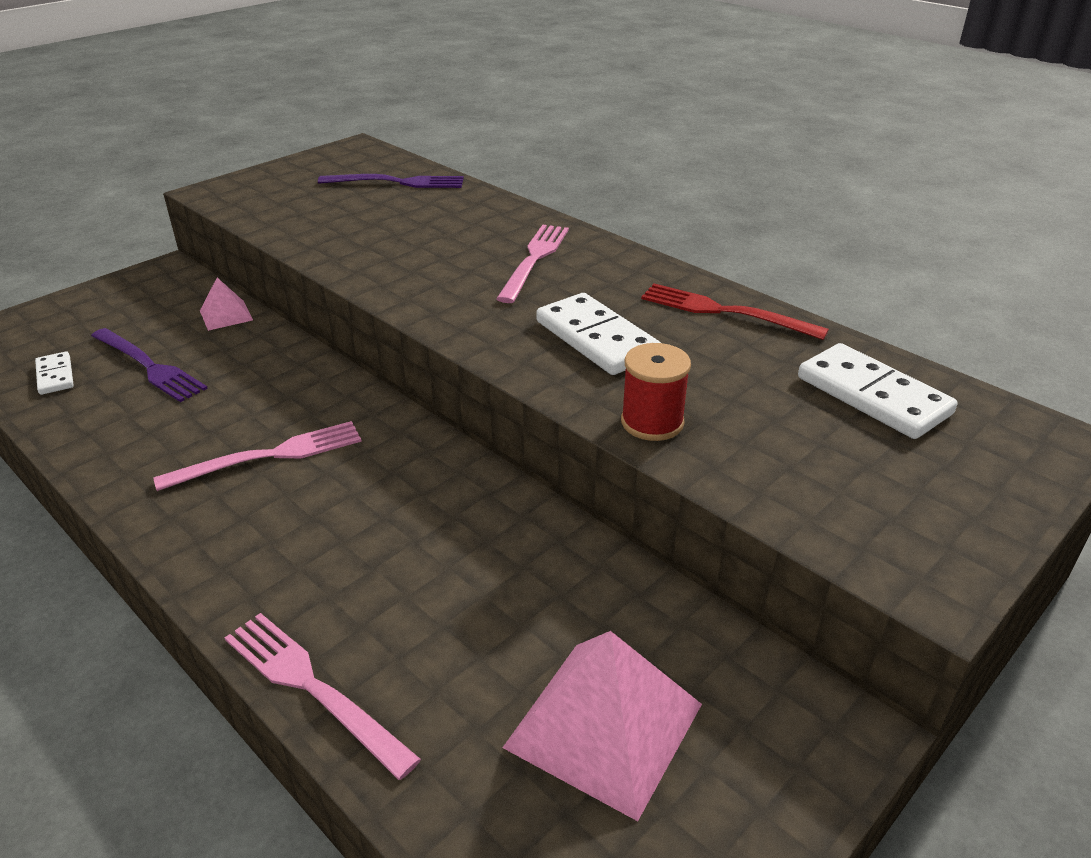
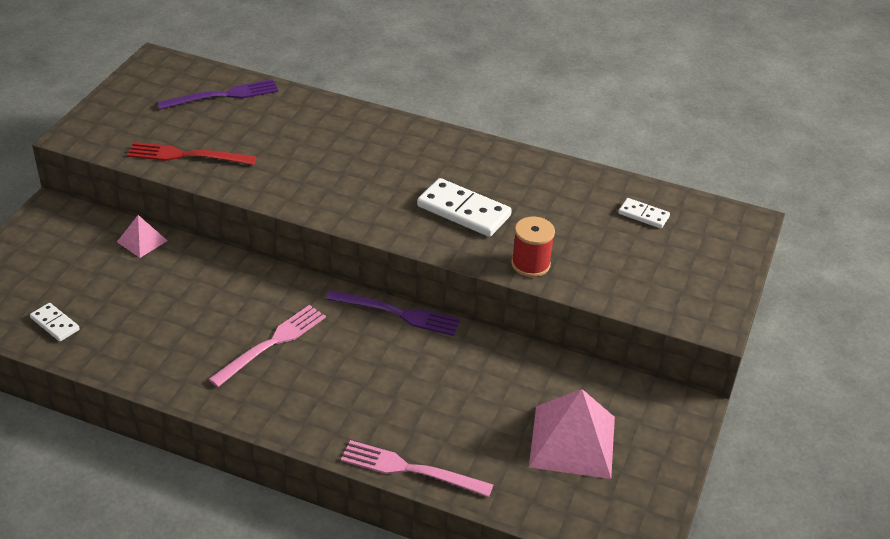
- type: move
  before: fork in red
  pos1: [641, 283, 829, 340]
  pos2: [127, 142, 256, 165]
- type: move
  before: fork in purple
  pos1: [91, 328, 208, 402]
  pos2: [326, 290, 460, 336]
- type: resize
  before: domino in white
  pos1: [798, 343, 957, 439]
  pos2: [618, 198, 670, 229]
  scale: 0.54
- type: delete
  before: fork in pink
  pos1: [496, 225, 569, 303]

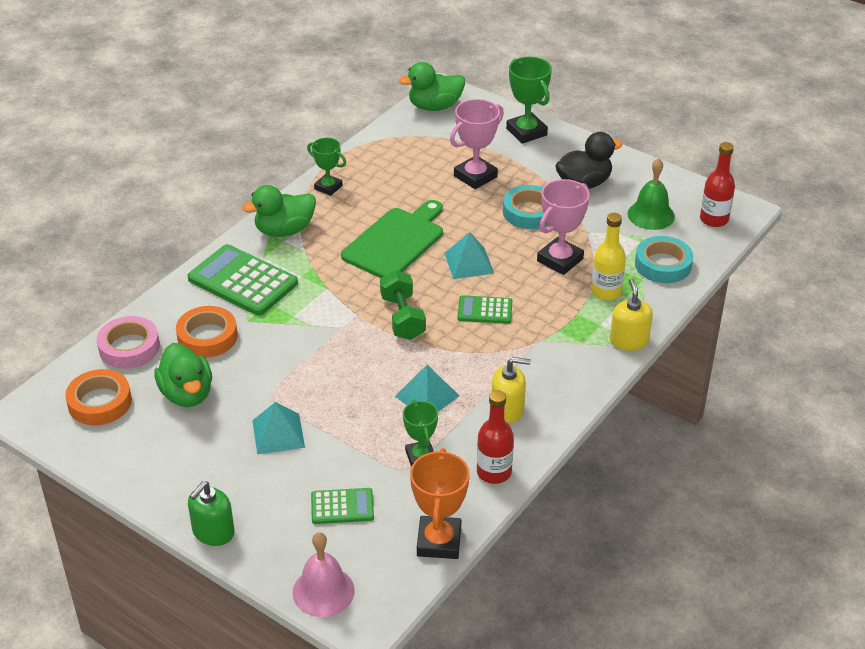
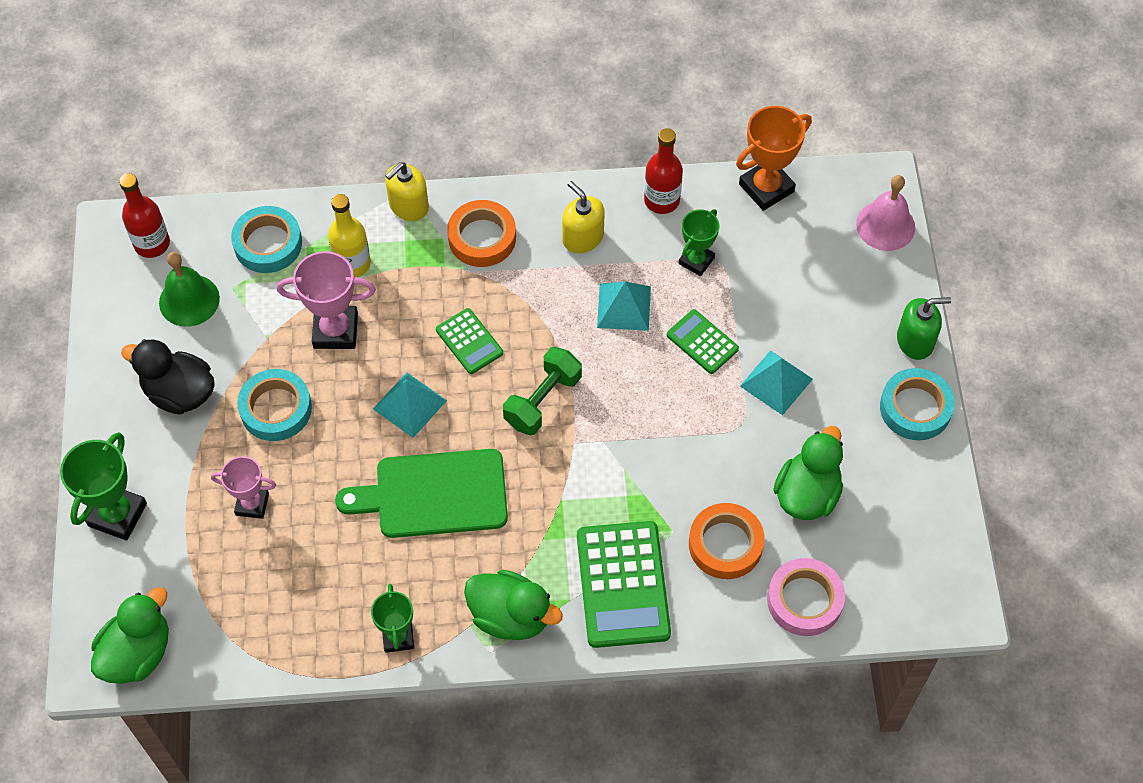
- type: rotate
  before: duck in green
  pos1: [399, 62, 465, 111]
  pos2: [91, 587, 169, 684]
  turn: -90
- type: resize
  before: trophy in pink
  pos1: [450, 99, 504, 189]
  pos2: [211, 456, 276, 519]
  scale: 0.65
- type: move
  before: tape in orange
  pos1: [65, 369, 132, 425]
  pos2: [447, 200, 516, 267]
- type: move
  before: calculator in green
  pos1: [311, 488, 374, 524]
  pos2: [667, 309, 739, 374]
- type: insert
  after: tape in turquoise
  pos2: [880, 368, 955, 440]

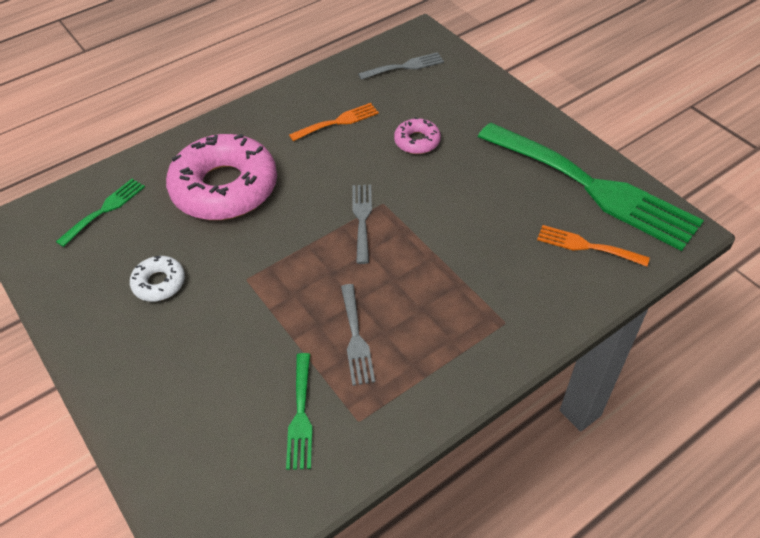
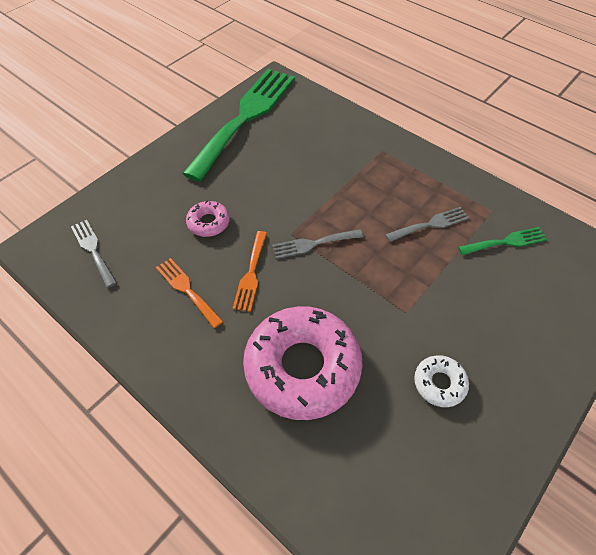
- type: move
  before: fork in orange
  pos1: [537, 225, 650, 266]
  pos2: [233, 231, 267, 312]
- type: delete
  before: fork in green
  pos1: [56, 179, 145, 247]

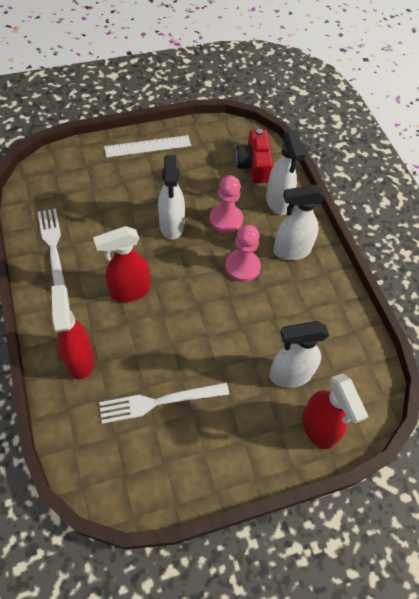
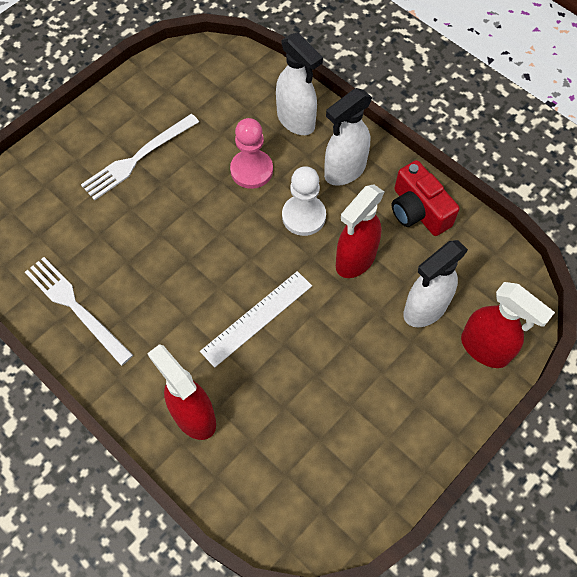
- type: move
  before: fork in white
  pos1: [99, 382, 229, 424]
  pos2: [81, 114, 199, 200]
- type: move
  before: ruler in white
  pos1: [104, 135, 191, 158]
  pos2: [200, 271, 312, 368]
- type: recolor
  before: pawn in pink
  after: pawn in white
  pos1: [225, 225, 261, 282]
  pos2: [282, 166, 326, 236]
- type: move
  before: spray bottle in red
  pos1: [93, 226, 150, 302]
  pos2: [336, 184, 384, 278]
- type: move
  before: camera in red
  pos1: [236, 129, 273, 183]
  pos2: [392, 160, 460, 236]
- type: delete
  before: spray bottle in white
  pos1: [158, 155, 185, 240]

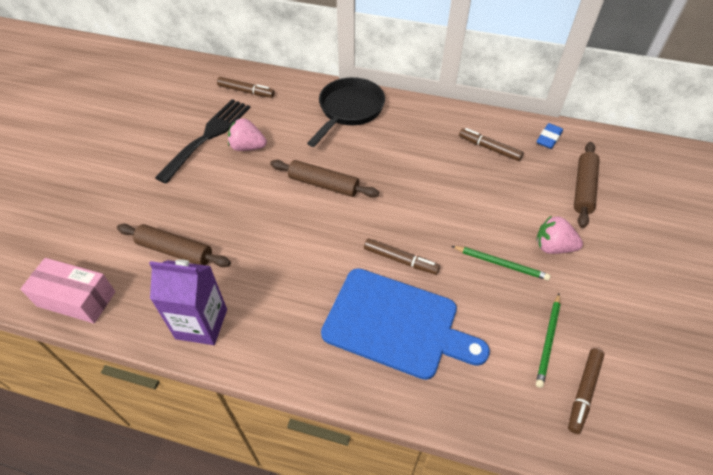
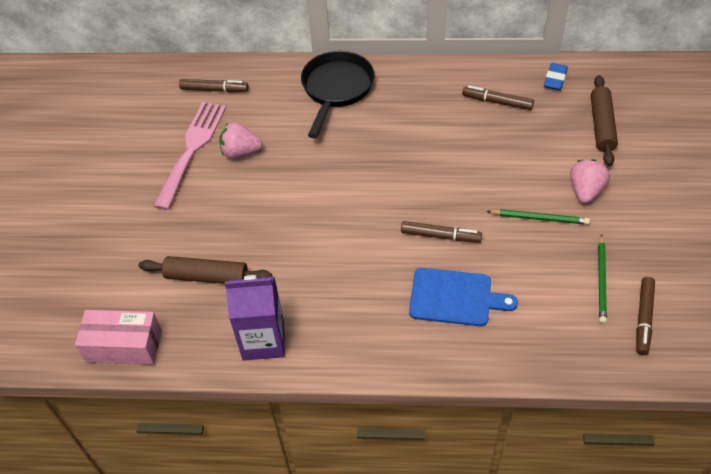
- type: recolor
  before: fork in black
  after: fork in pink
  pos1: [155, 99, 250, 184]
  pos2: [153, 102, 226, 210]
- type: resize
  before: cutting board in blue
  pos1: [321, 268, 490, 380]
  pos2: [409, 268, 518, 326]
  scale: 0.66
- type: rotate
  before: strawberry in pink
  pos1: [536, 216, 583, 254]
  pos2: [570, 159, 610, 204]
  turn: 105
- type: delete
  before: rolling pin in brown
  pos1: [270, 160, 379, 198]

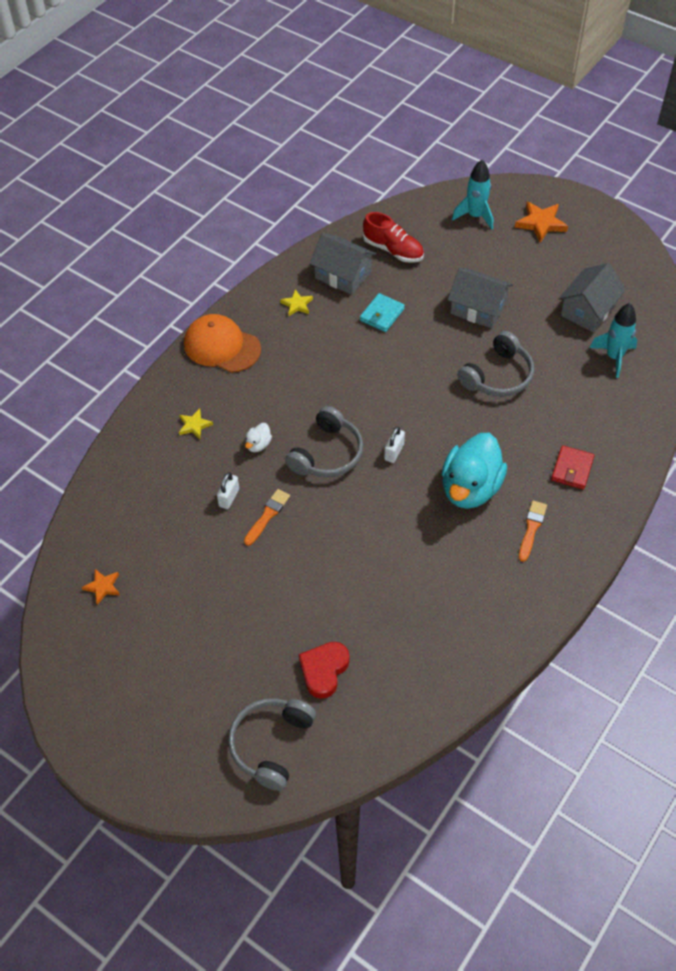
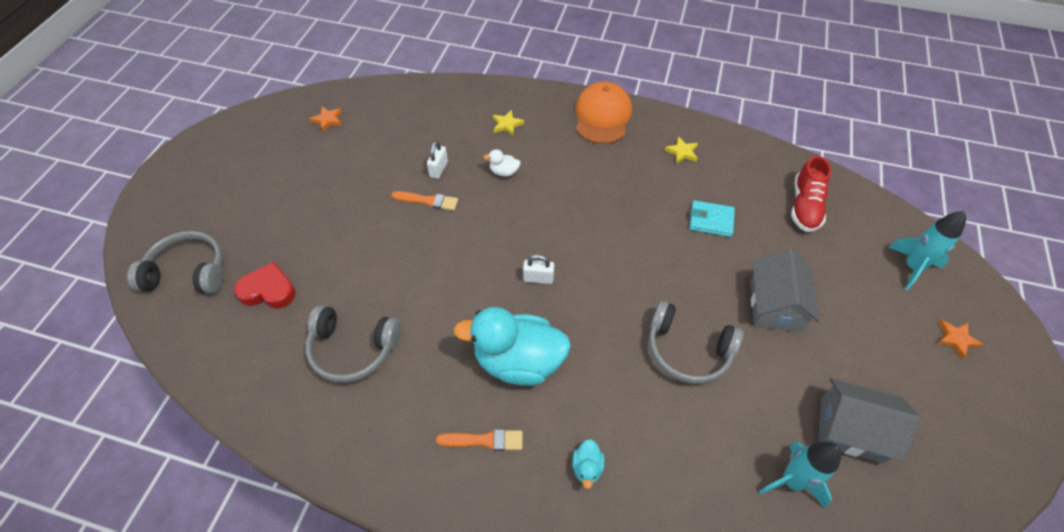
- type: move
  before: headphones in grey
  pos1: [285, 406, 363, 477]
  pos2: [305, 305, 401, 383]
- type: rotate
  before: padlock in white
  pos1: [217, 472, 239, 509]
  pos2: [427, 141, 448, 179]
  turn: -75
- type: replace
  before: wallet in red
  after: duck in turquoise
  pos1: [551, 445, 594, 490]
  pos2: [572, 439, 605, 489]
- type: resize
  before: star in orange
  pos1: [515, 202, 568, 243]
  pos2: [937, 320, 983, 359]
  scale: 0.6
- type: delete
  before: house in grey
  pos1: [310, 233, 376, 295]

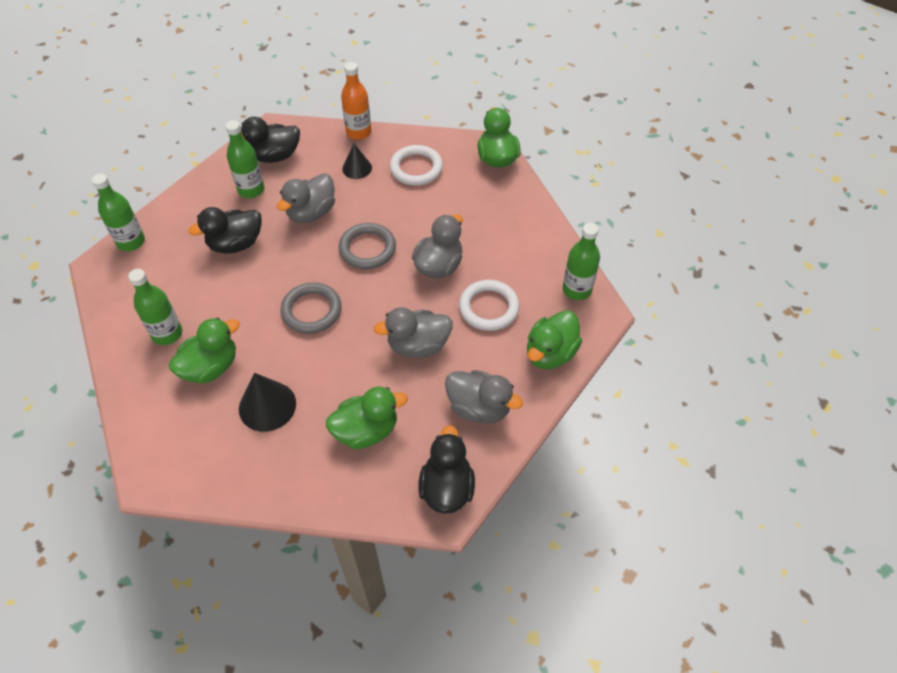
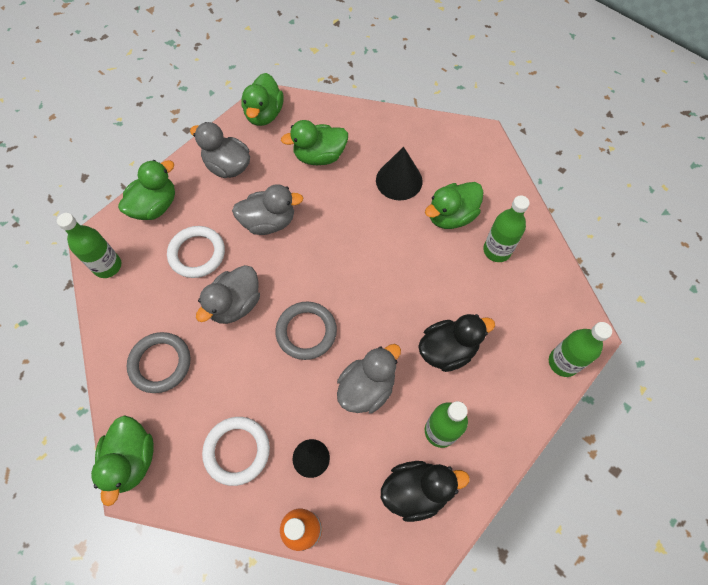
- type: move
  before: ring in grey
  pos1: [280, 282, 341, 334]
  pos2: [126, 332, 190, 393]
- type: recolor
  before: duck in black
  after: duck in green
  pos1: [418, 425, 475, 514]
  pos2: [241, 73, 284, 126]

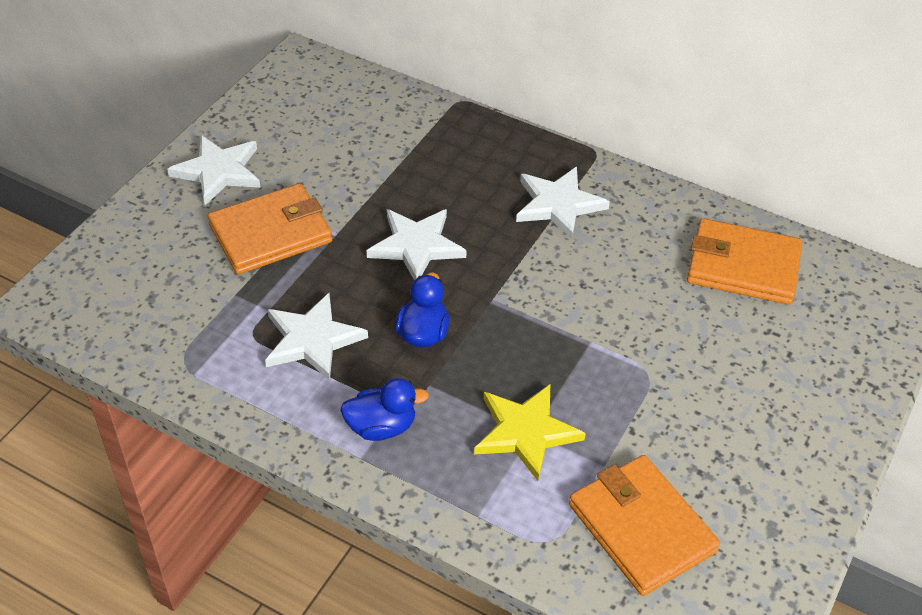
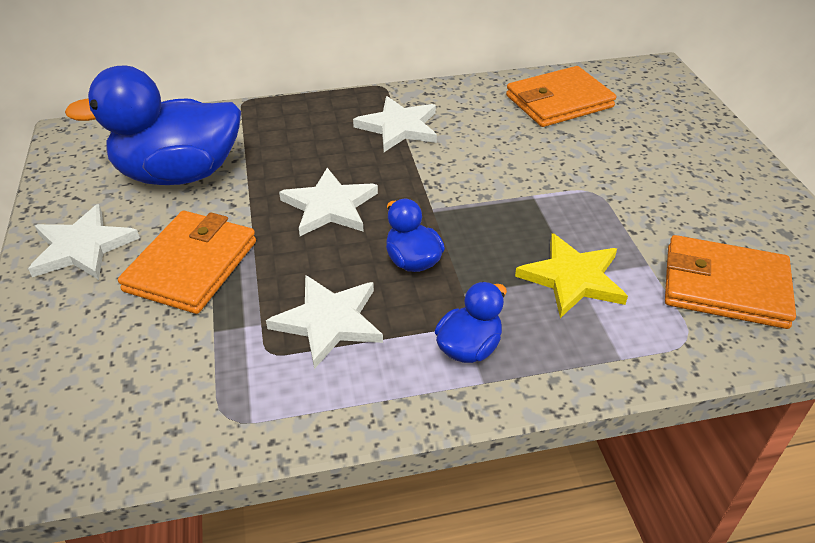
- type: insert
  after: duck in blue
  pos2: [65, 66, 241, 185]

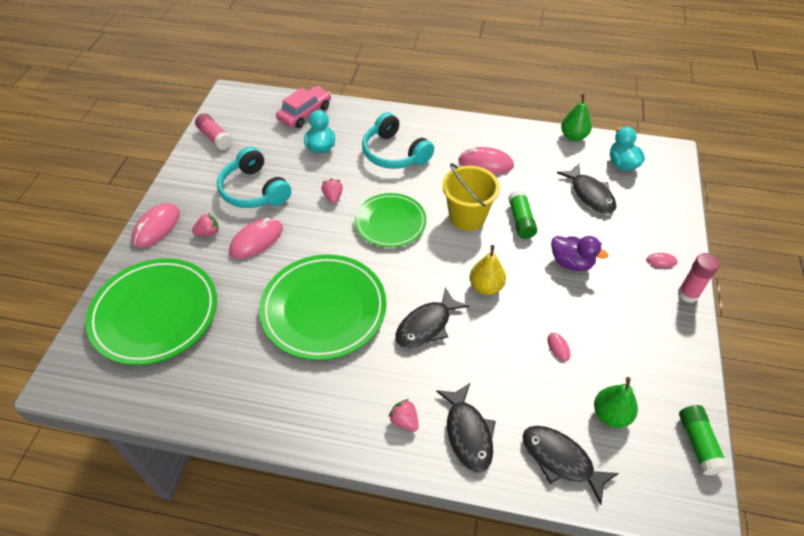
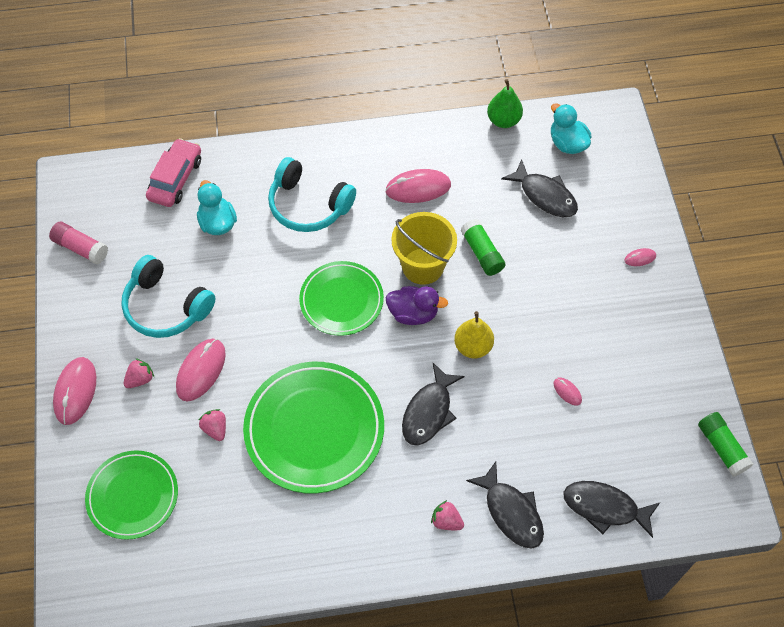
- type: resize
  before: plate in green
  pos1: [86, 258, 217, 365]
  pos2: [85, 450, 178, 540]
  scale: 0.64
- type: move
  before: strawberry in pink
  pos1: [321, 179, 343, 204]
  pos2: [199, 409, 226, 441]
- type: move
  before: duck in purple
  pos1: [551, 236, 608, 271]
  pos2: [386, 286, 448, 325]
- type: delete
  before: pear in green
  pos1: [594, 377, 638, 428]
- type: delete
  before: glue stick in pink
  pos1: [678, 253, 719, 303]

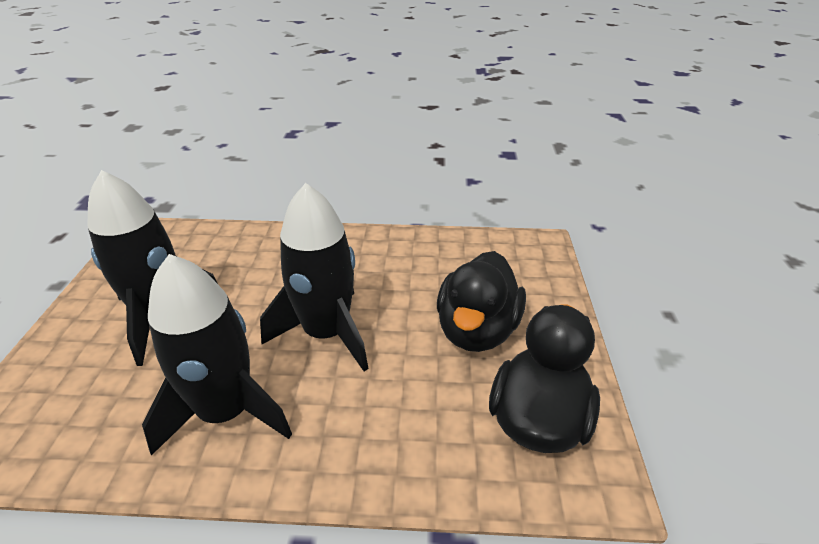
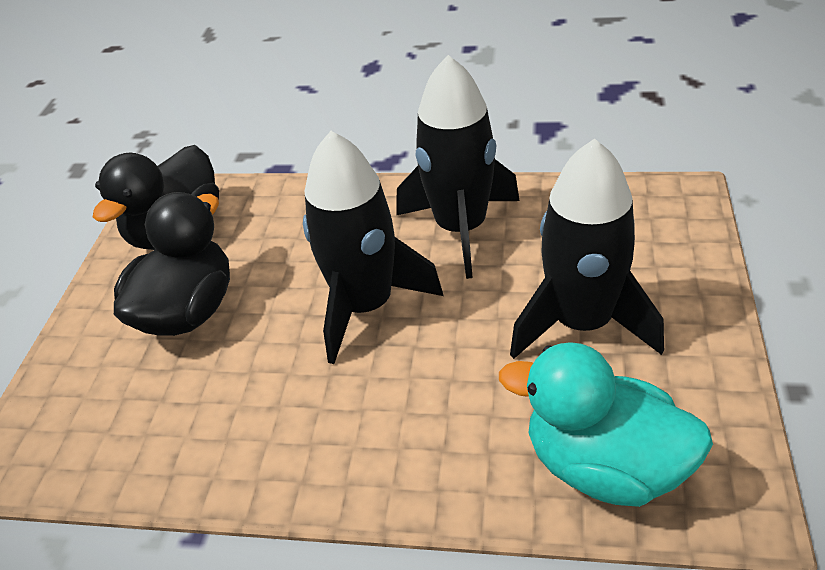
- type: insert
  after: duck in turquoise
  pos2: [499, 342, 713, 507]

